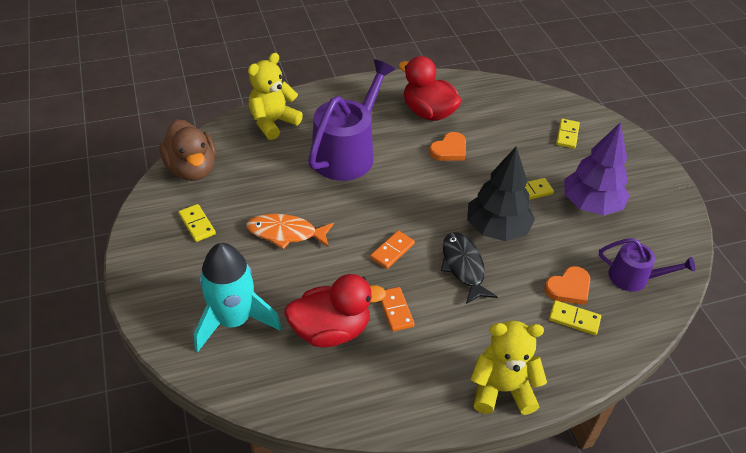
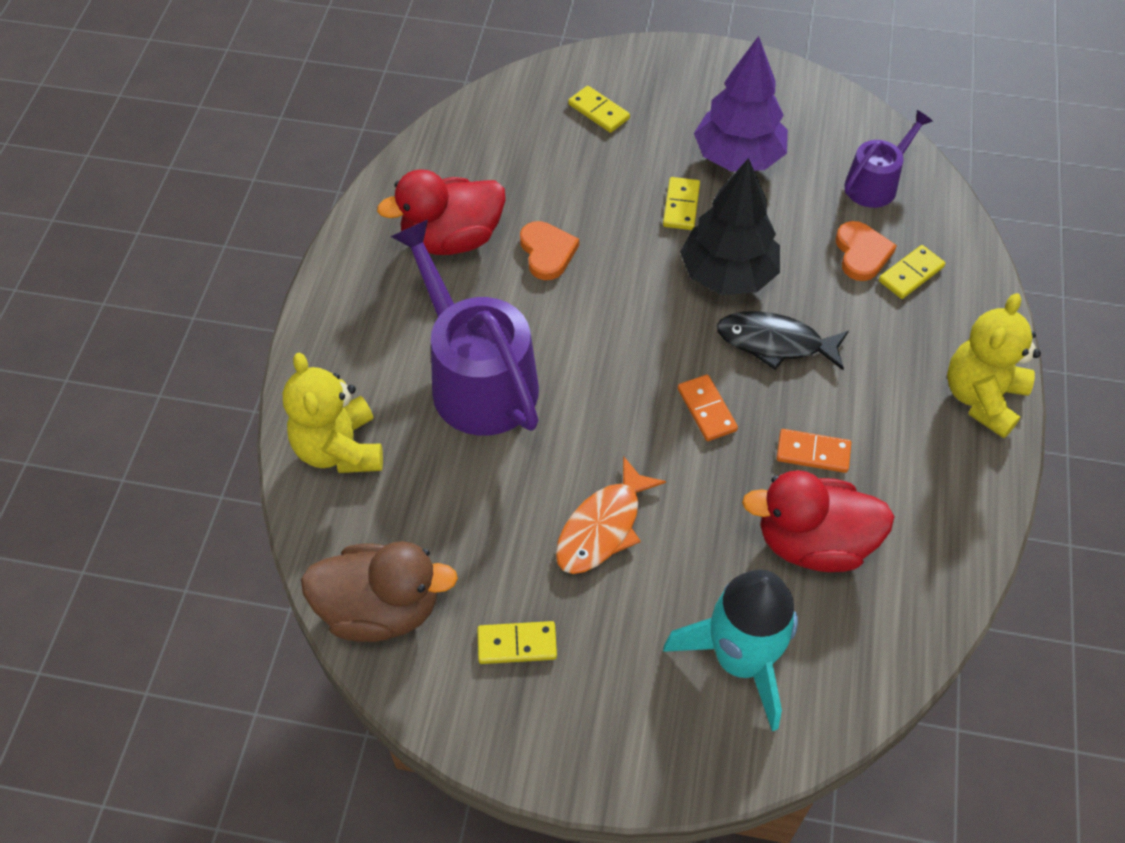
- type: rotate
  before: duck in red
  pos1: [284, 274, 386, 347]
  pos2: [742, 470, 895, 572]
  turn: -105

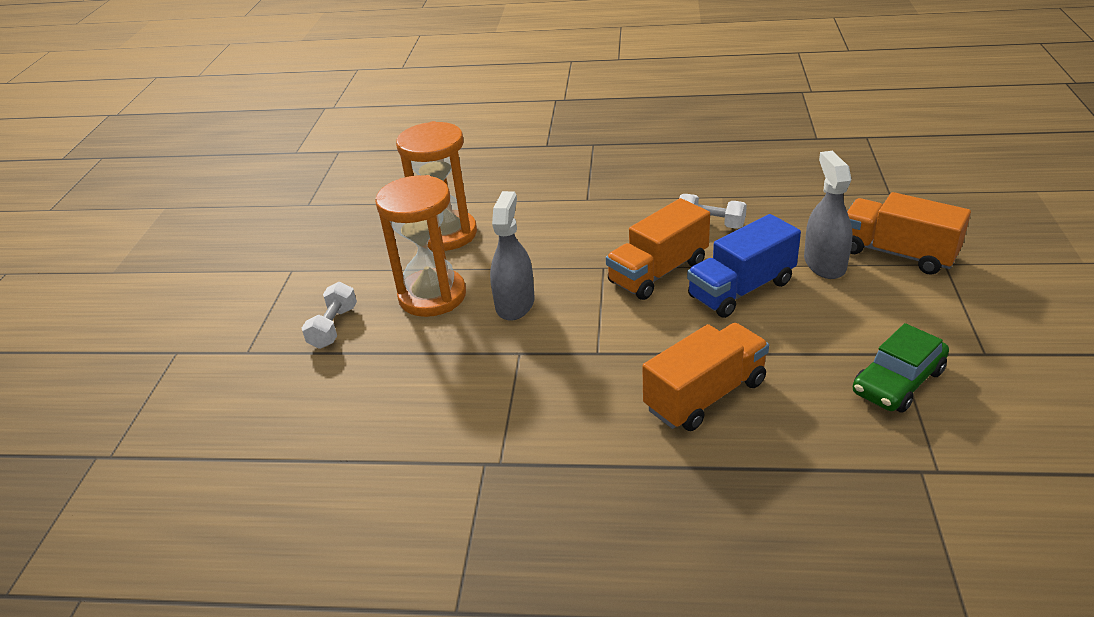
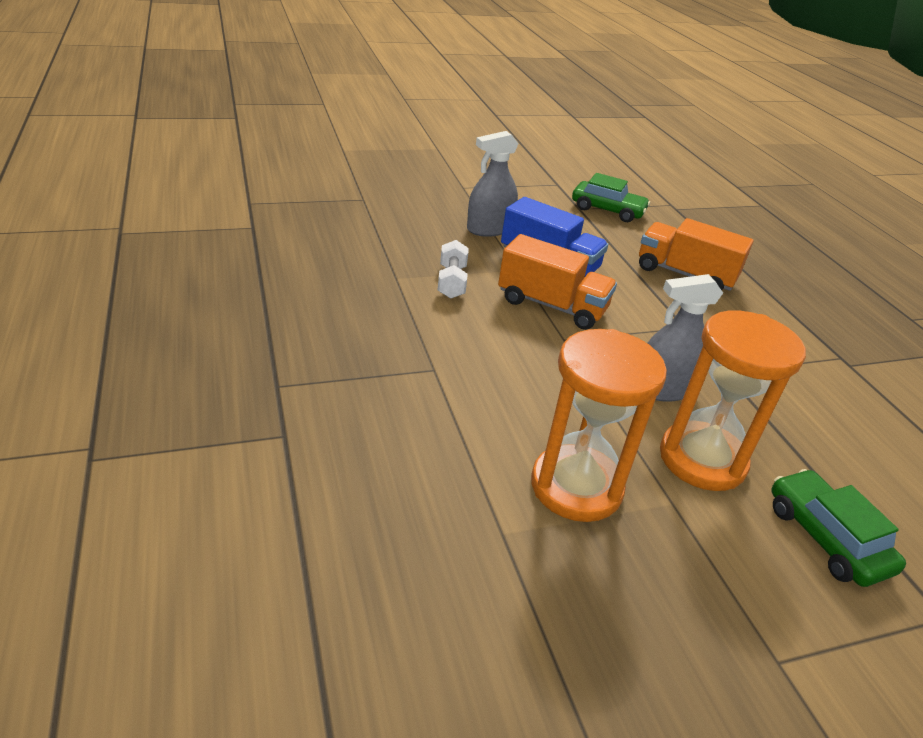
- type: replace
  before: dumbbell in white
  after: car in green
  pos1: [302, 282, 357, 349]
  pos2: [771, 469, 906, 587]
- type: delete
  before: truck in orange
  pos1: [847, 192, 971, 275]

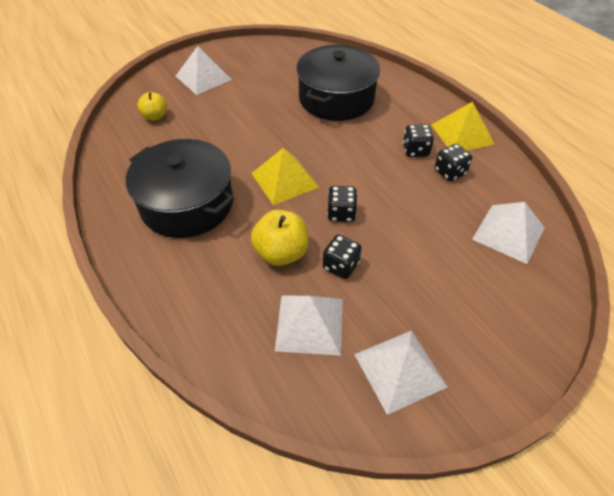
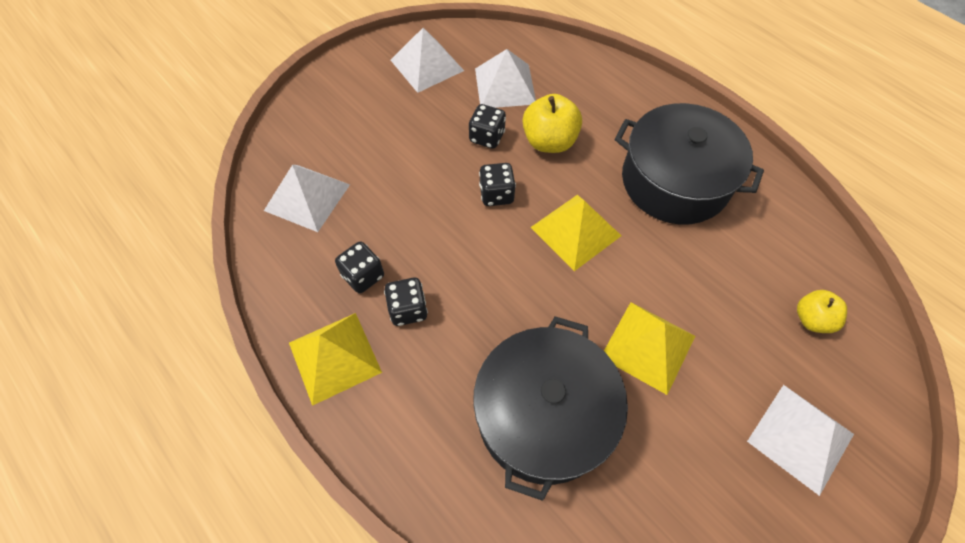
- type: insert
  after: pyramid in yellow
  pos2: [604, 302, 695, 395]

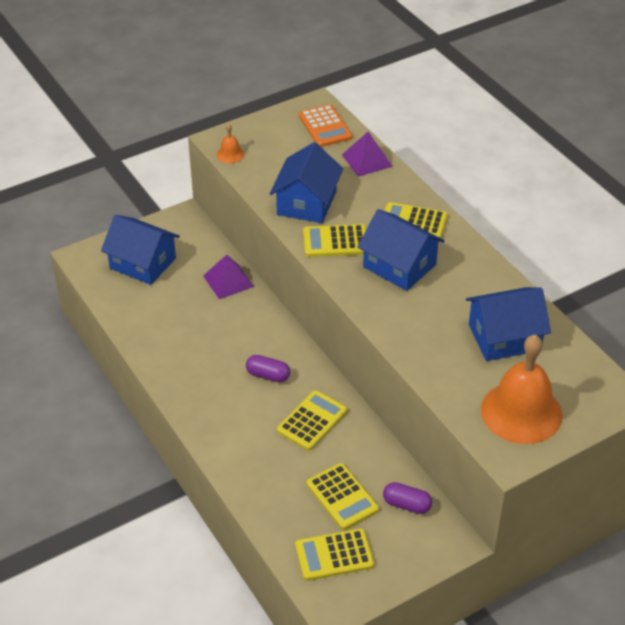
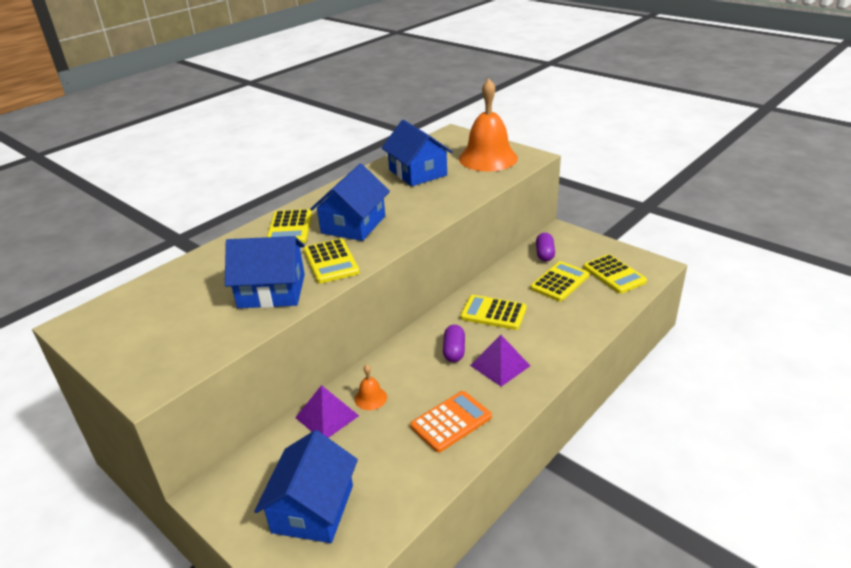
- type: move
  before: bell in orange
  pos1: [217, 123, 244, 163]
  pos2: [355, 365, 387, 410]
- type: move
  before: calculator in orange
  pos1: [299, 105, 352, 147]
  pos2: [410, 391, 492, 453]
- type: move
  before: pyramid in purple
  pos1: [342, 132, 393, 177]
  pos2: [470, 335, 530, 387]

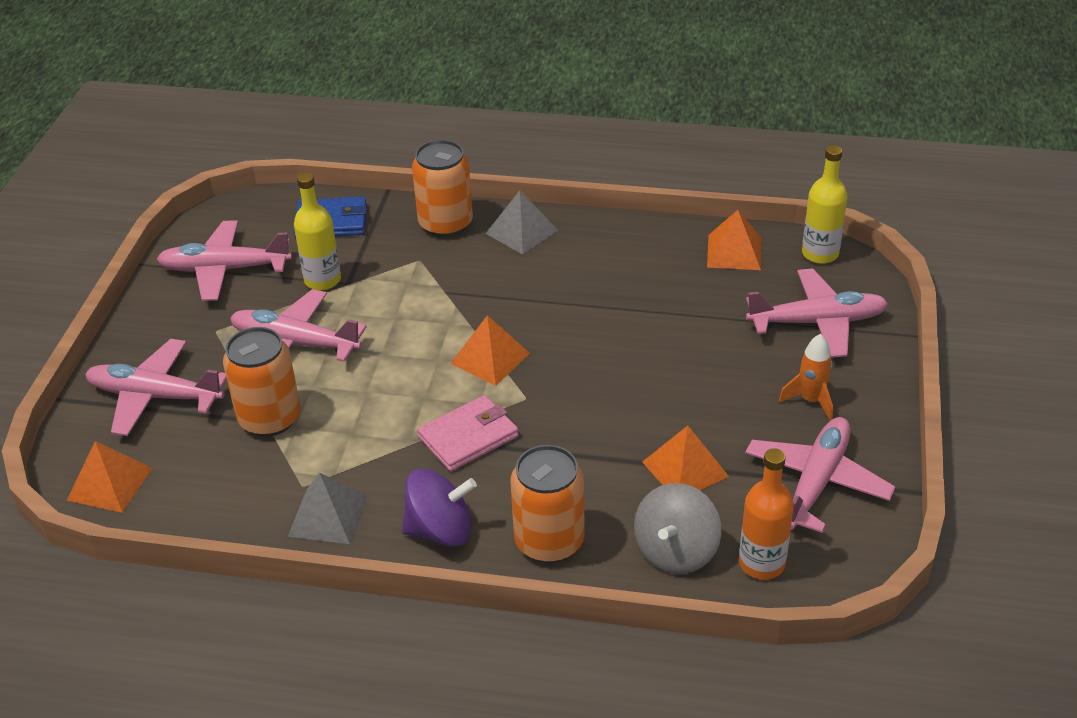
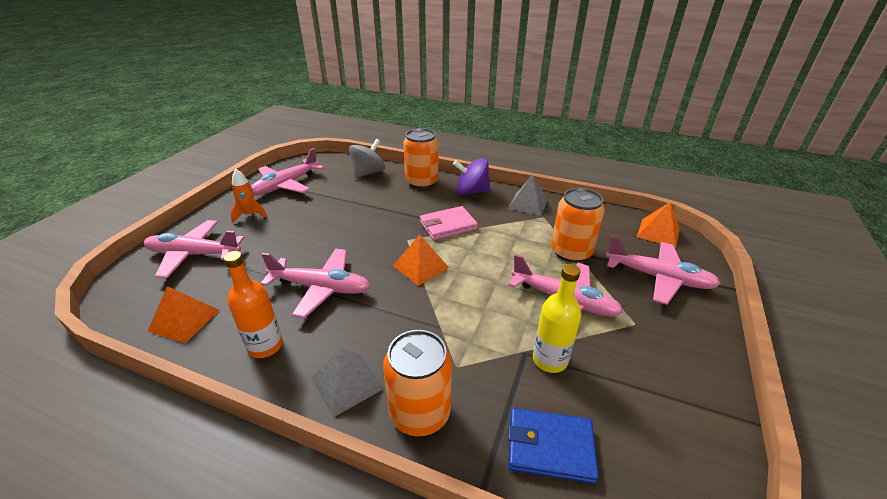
- type: move
  before: bottle in orange
  pos1: [739, 448, 794, 580]
  pos2: [223, 251, 283, 358]
- type: move
  before: plane in pink
  pos1: [157, 220, 292, 301]
  pos2: [260, 249, 371, 318]
- type: delete
  before: pyramid in orange
  pos1: [642, 426, 729, 490]
- type: delete
  before: bottle in yellow
  pos1: [802, 145, 847, 264]

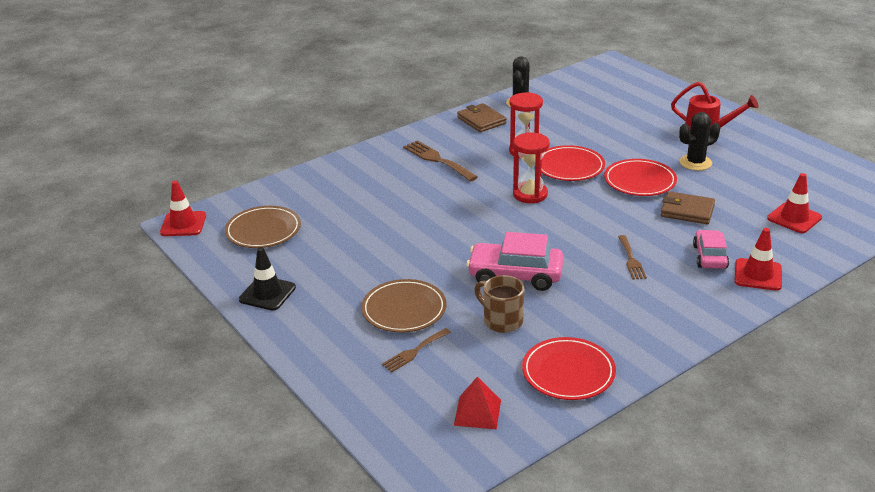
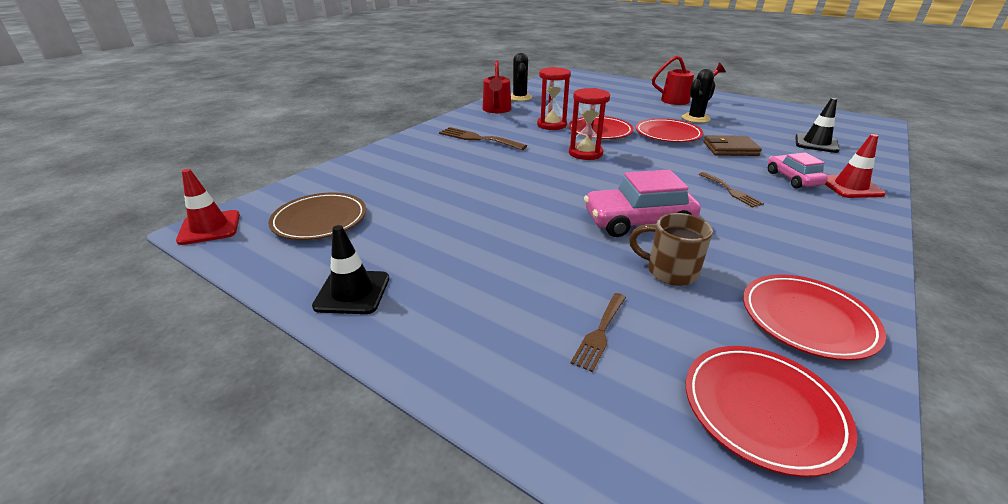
- type: replace
  before: wallet in brown
  after: watering can in red
  pos1: [457, 103, 506, 132]
  pos2: [483, 60, 512, 113]
- type: replace
  before: pyramid in red
  after: plate in red
  pos1: [454, 377, 501, 430]
  pos2: [686, 346, 857, 477]
- type: recolor
  before: traffic cone in red
  after: traffic cone in black
  pos1: [767, 173, 822, 233]
  pos2: [795, 98, 840, 153]
- type: delete
  before: plate in brown
  pos1: [361, 279, 447, 332]

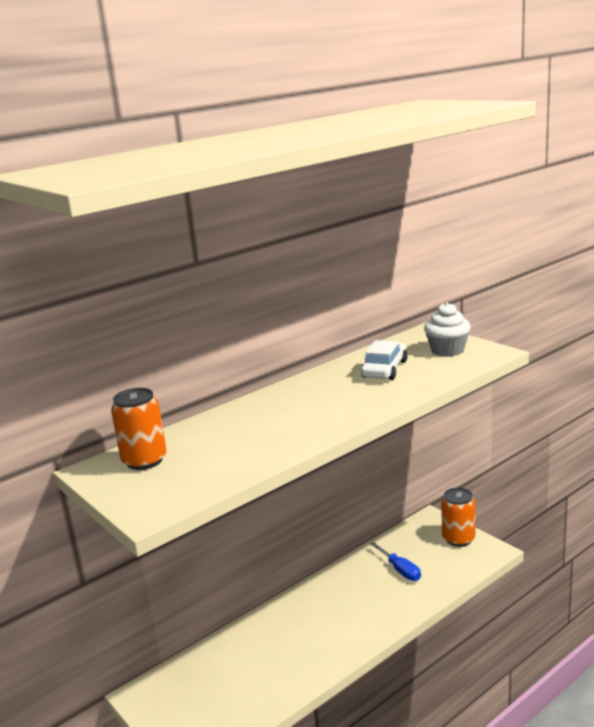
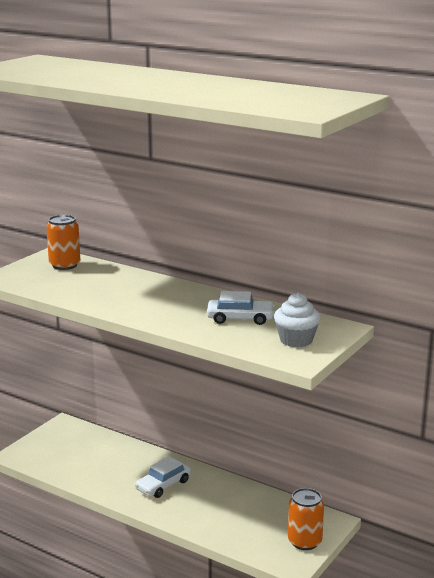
- type: insert
  after: car in white
  pos2: [135, 456, 191, 498]
- type: delete
  before: screwdriver in blue
  pos1: [371, 542, 421, 581]

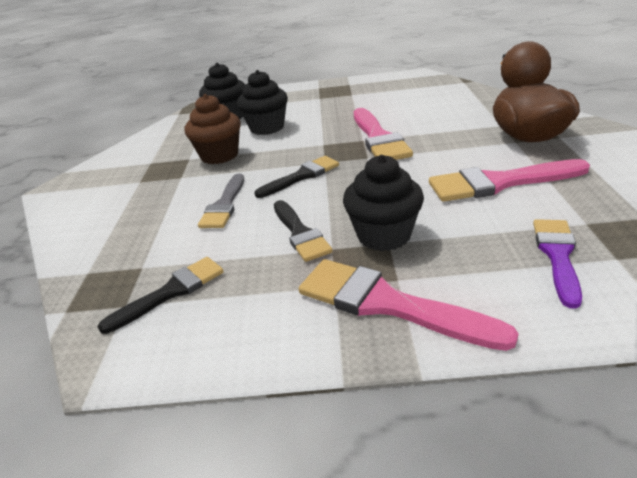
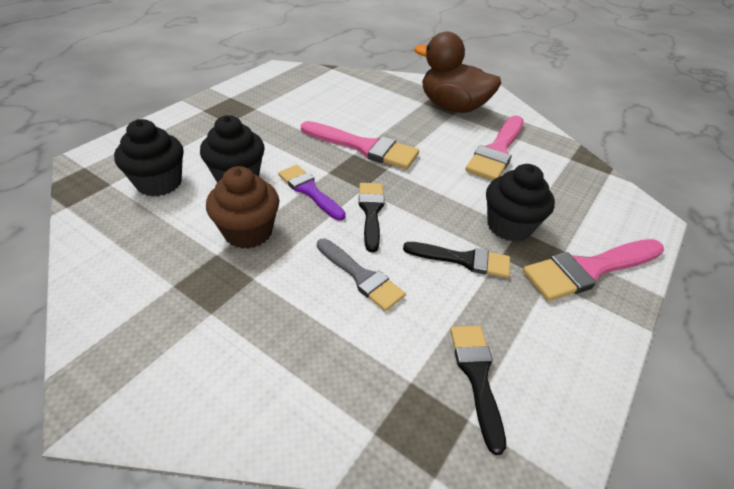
- type: move
  before: brush in purple
  pos1: [533, 219, 582, 309]
  pos2: [278, 165, 346, 221]

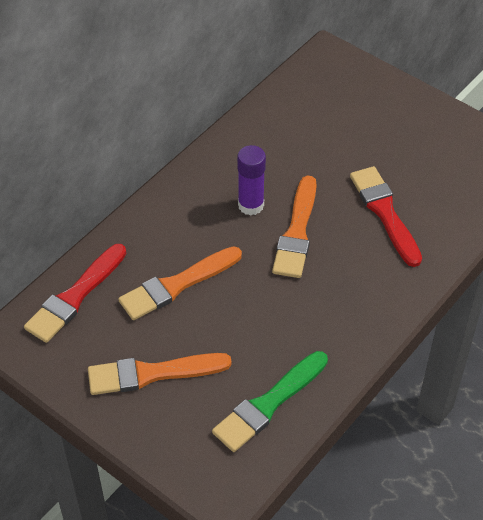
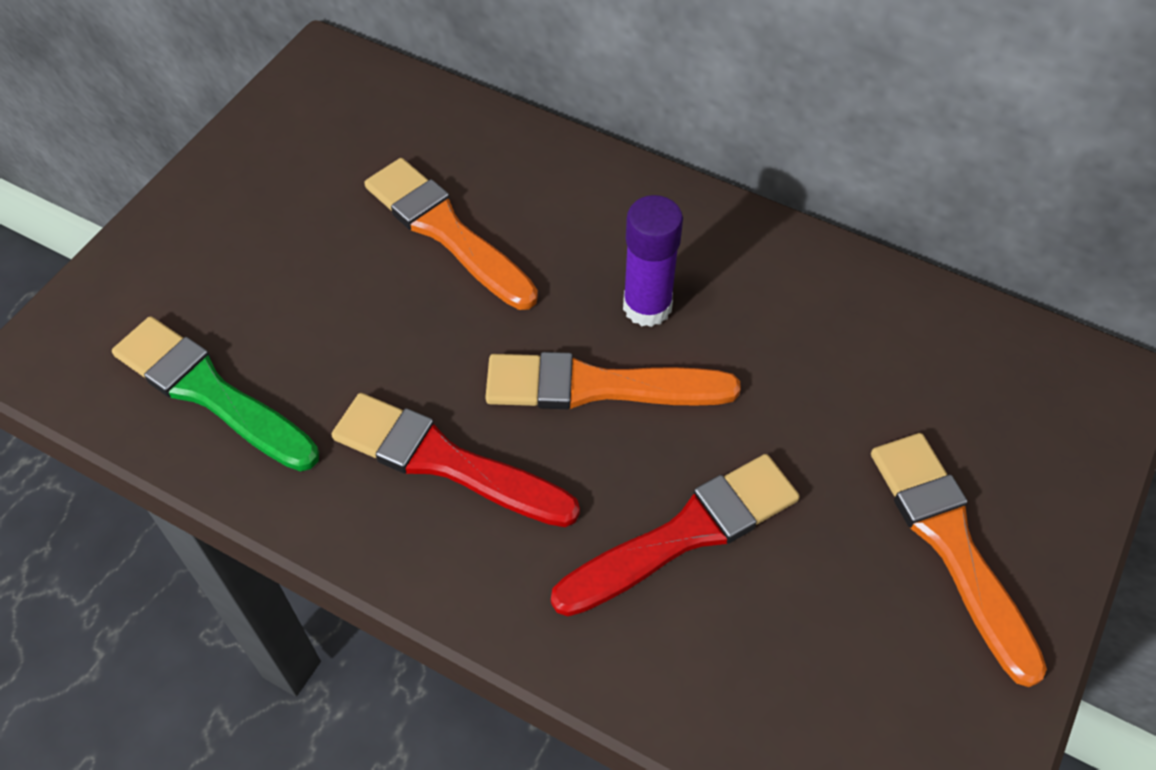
- type: move
  before: brush in red
  pos1: [24, 244, 126, 343]
  pos2: [331, 393, 580, 527]
- type: move
  before: brush in orange
  pos1: [88, 353, 232, 395]
  pos2: [871, 433, 1047, 687]

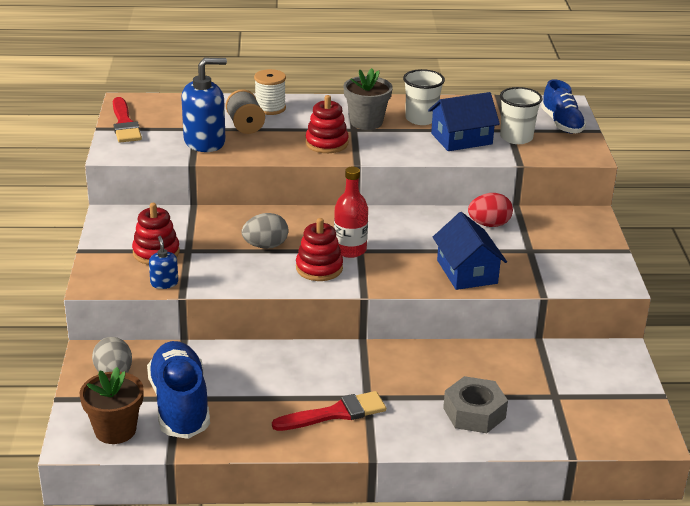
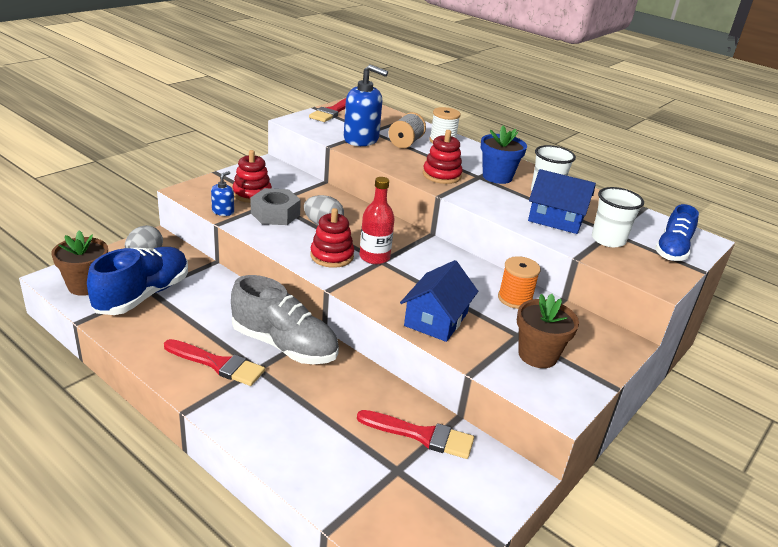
- type: insert
  after: shoe in grey
  pos2: [231, 275, 339, 364]
- type: move
  before: nut in grey
  pos1: [443, 376, 508, 433]
  pos2: [251, 188, 301, 225]
- type: insert
  after: brush in red
  pos2: [357, 410, 474, 459]
- type: recolor
  before: flower pot in grey
  after: flower pot in blue
  pos1: [344, 68, 392, 130]
  pos2: [481, 125, 527, 184]
- type: replace
  before: egg in red
  after: spool in orange
  pos1: [468, 193, 513, 227]
  pos2: [498, 256, 541, 309]
- type: insert
  after: flower pot in brown
  pos2: [517, 294, 579, 368]

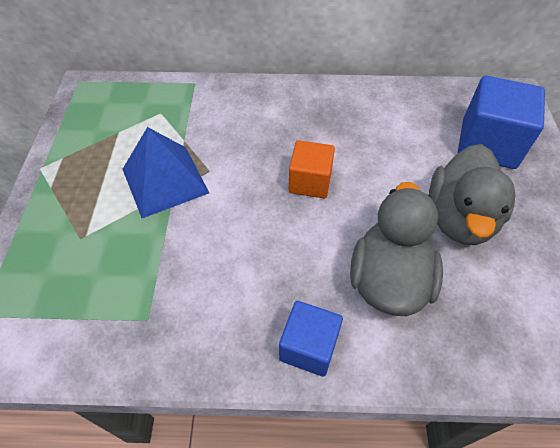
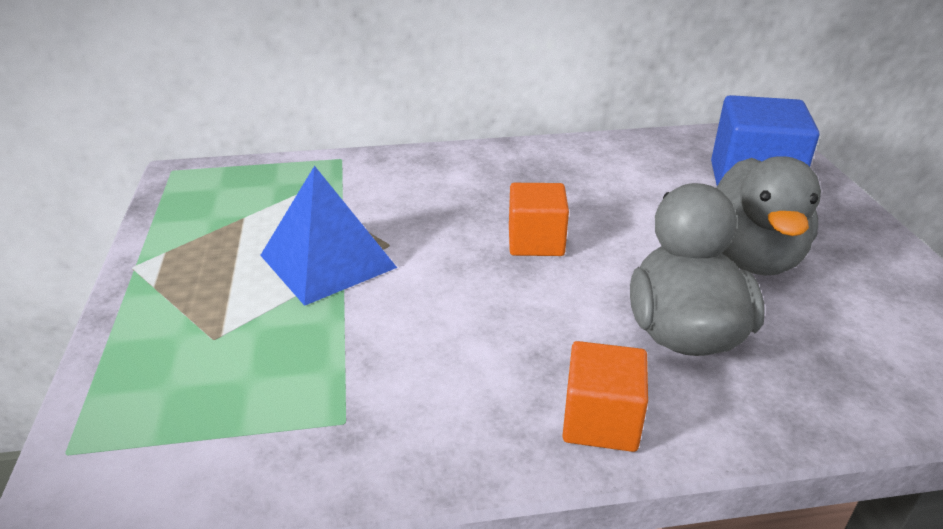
- type: recolor
  before: cube in blue
  after: cube in orange
  pos1: [279, 301, 343, 377]
  pos2: [562, 341, 648, 452]

